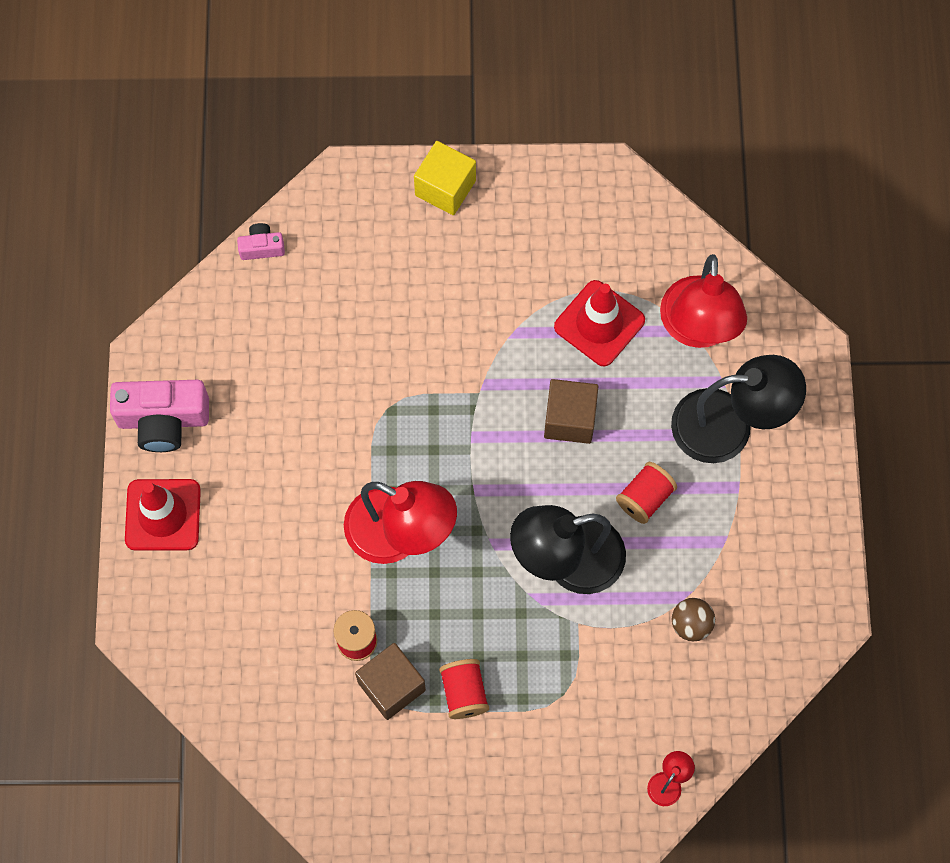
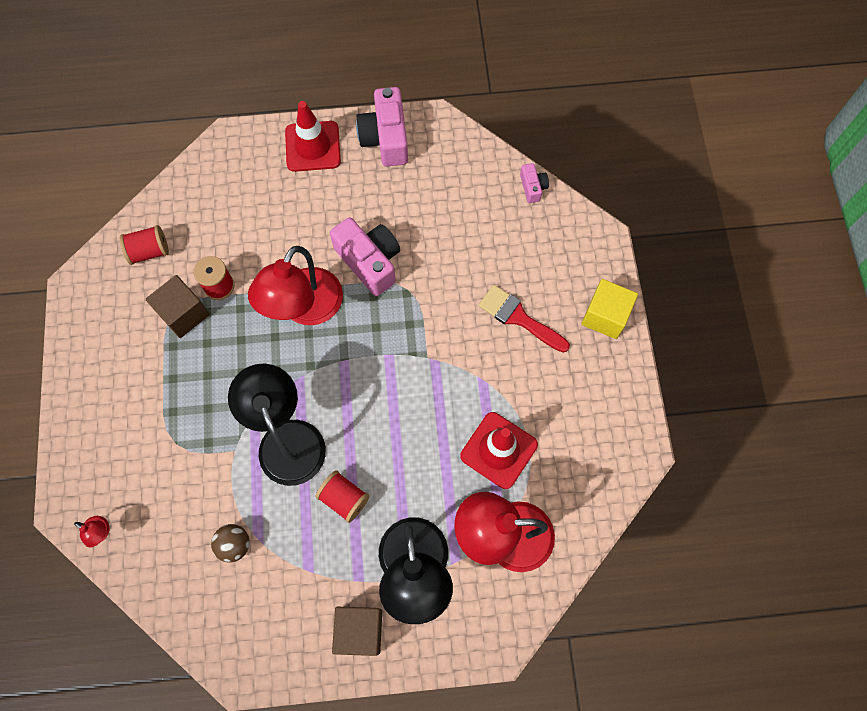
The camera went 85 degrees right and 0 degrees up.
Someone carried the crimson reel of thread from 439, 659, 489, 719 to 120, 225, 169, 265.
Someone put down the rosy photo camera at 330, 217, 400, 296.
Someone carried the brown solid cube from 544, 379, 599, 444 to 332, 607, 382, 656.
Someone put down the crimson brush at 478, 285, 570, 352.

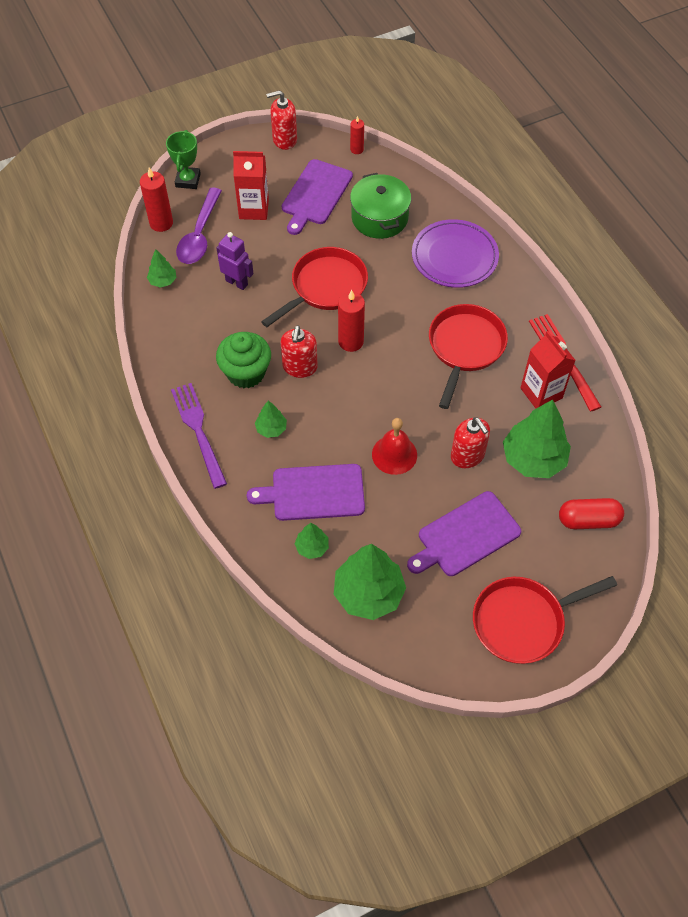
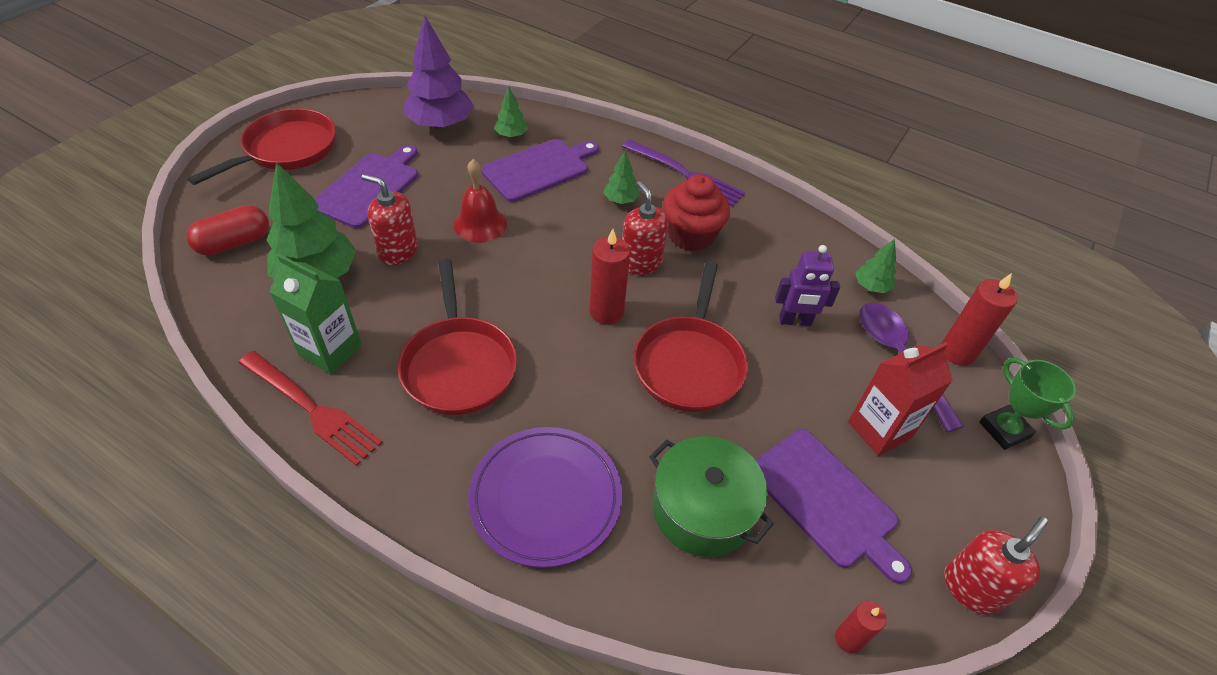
The camera went 145 degrees right and 10 degrees down.
Someone repainted the crimson milk carton at 521, 331, 576, 408, which became the green milk carton at 269, 254, 362, 374.
Someone repainted the green fir tree at 334, 544, 406, 620, which became the purple fir tree at 404, 16, 474, 129.
Someone repainted the green muffin at 216, 332, 271, 388, which became the crimson muffin at 663, 174, 730, 251.
Someone rotated the purple chopping board at 282, 159, 353, 235 by 150 degrees clockwise.

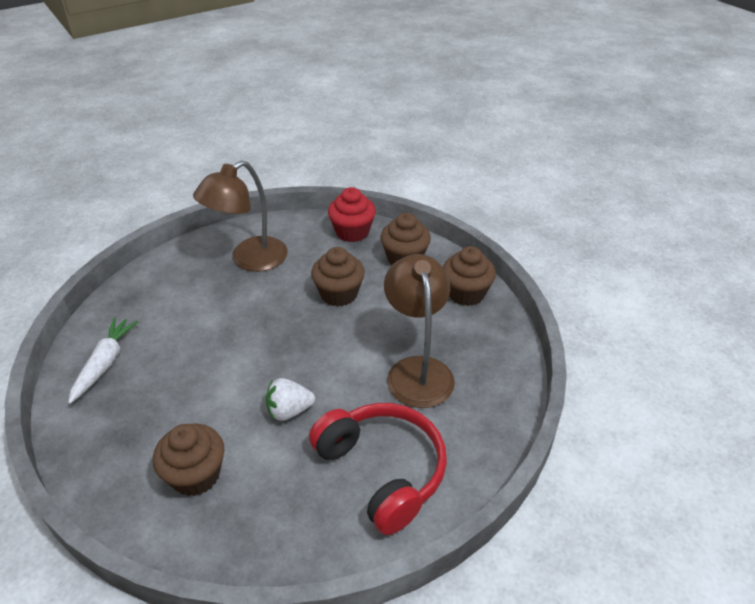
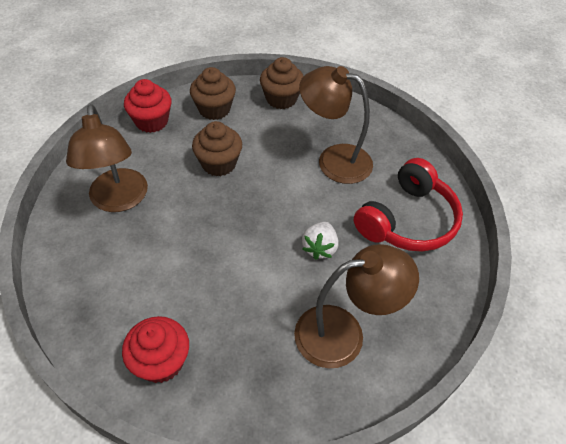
The camera went 60 degrees left and 10 degrees up.
Someone swapped the pure white root vegetable at 68, 317, 139, 404 for the crimson muffin at 122, 316, 189, 383.
Someone swapped the brown muffin at 153, 423, 224, 496 for the brown reading lamp at 294, 244, 419, 368.
Someone rotated the crimson headset at 309, 403, 447, 535 by 135 degrees clockwise.

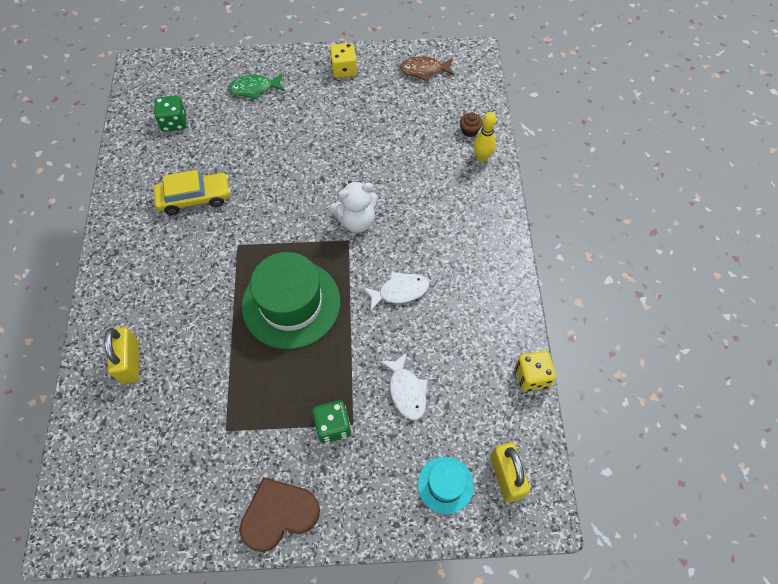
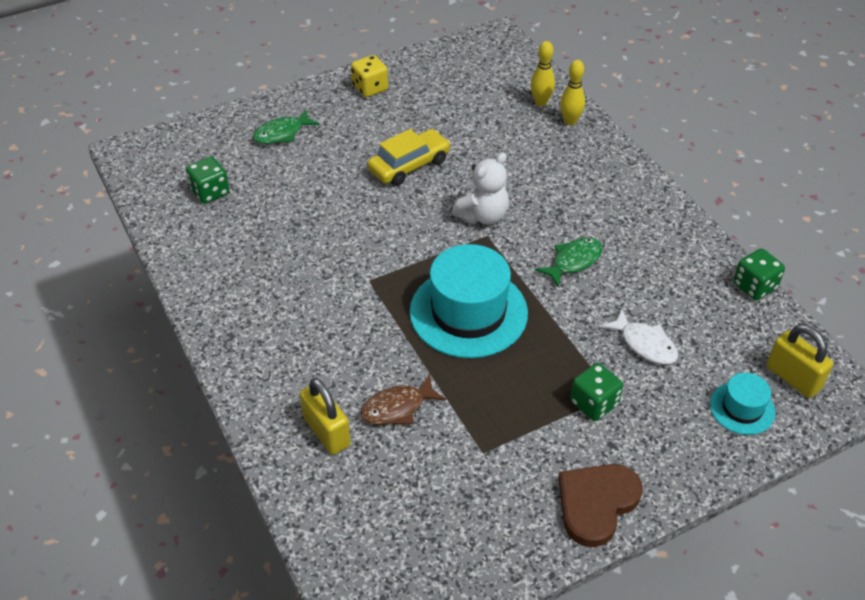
The camera went 25 degrees left and 15 degrees down.
Someone carried the brown fish figure from 400, 57, 455, 81 to 360, 374, 446, 425.
Someone carried the bright yellow car from 153, 170, 231, 215 to 367, 129, 451, 186.
Someone repainted the green tall hat at 242, 252, 340, 349, which became the turquoise tall hat at 410, 244, 528, 358.
Someone swapped the brown muffin at 460, 112, 483, 137 for the bright yellow bowling pin at 531, 41, 555, 106.
Someone repainted the pure white fish figure at 363, 272, 429, 311, which became the green fish figure at 535, 237, 603, 287.
Someone repainted the bright yellow game die at 515, 351, 556, 391, which became the green game die at 733, 248, 785, 300.

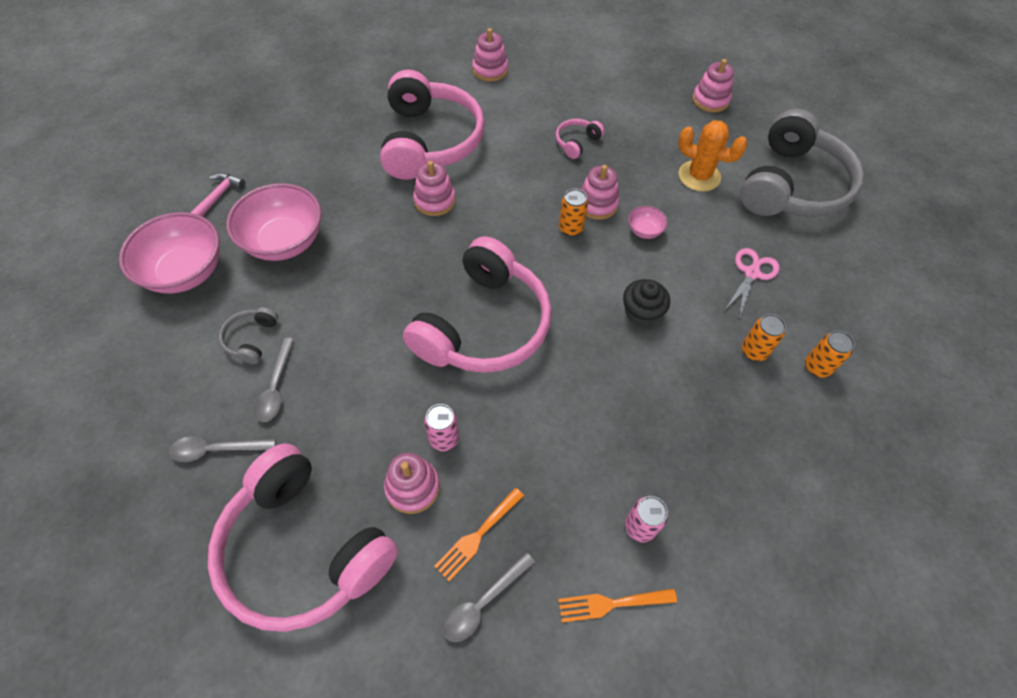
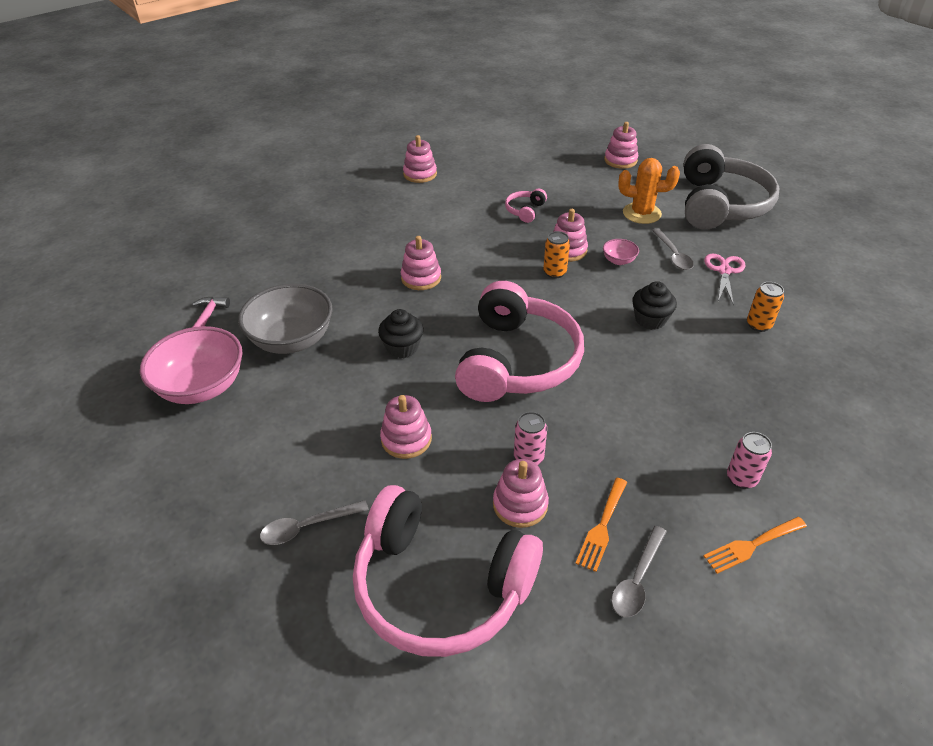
The camera went 15 degrees left and 15 degrees down.
Someone repainted the rosy serving bowl at 226, 183, 322, 261, which became the ash-grey serving bowl at 238, 284, 333, 354.
Someone put down the black muffin at 378, 309, 423, 358.
Someone put down the rosy stacking rings at 380, 395, 432, 459.
Someone carried the ash-grey tablespoon from 254, 338, 294, 422 to 652, 228, 694, 270.
Someone took away the ash-grey headset at 219, 307, 278, 364.
Someone took away the rosy headset at 380, 70, 485, 180.
Someone took away the orange tin at 805, 330, 855, 378.

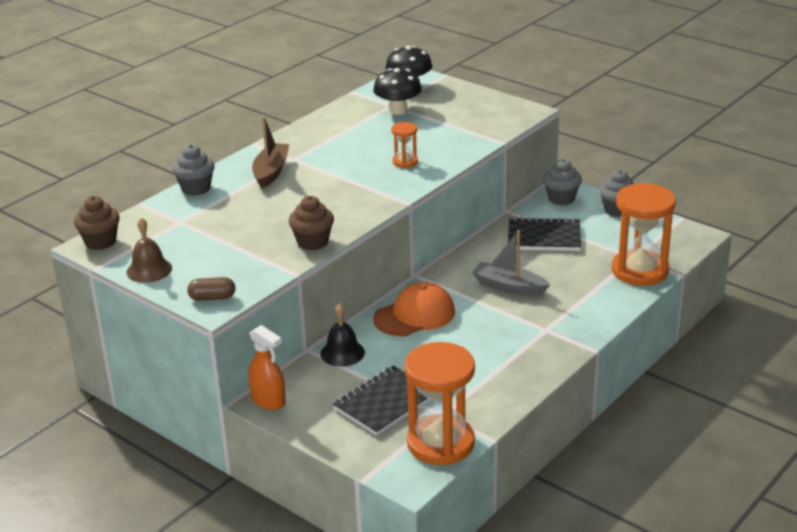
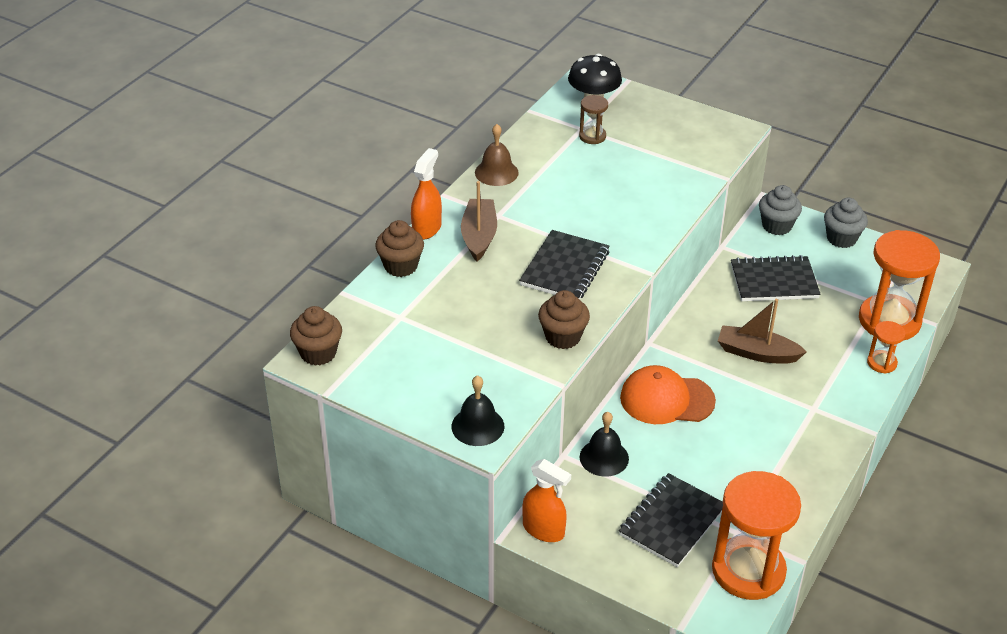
The camera went 10 degrees left and 10 degrees up.
Someone repainted the ash-grey muffin at 172, 144, 215, 196, which became the brown muffin at 375, 220, 424, 277.
Someone put down the orange spray cleaner at 411, 148, 442, 240.
Someone swapped the brown capsule at 187, 277, 236, 301 for the black bell at 451, 375, 504, 446.
Someone carried the brown bell from 127, 218, 172, 283 to 475, 124, 519, 186.
Someone put down the black notepad at 519, 230, 610, 299.
Someone swapped the black mushroom at 373, 68, 422, 115 for the brown hourglass at 579, 95, 608, 144.
Someone rotated the orange peaked cap at 373, 282, 455, 336 by 135 degrees counterclockwise.
Someone repainted the ash-grey toy boat at 472, 230, 550, 296, which became the brown toy boat at 718, 299, 807, 364.
Someone carried the orange hourglass from 391, 122, 418, 168 to 867, 321, 905, 373.

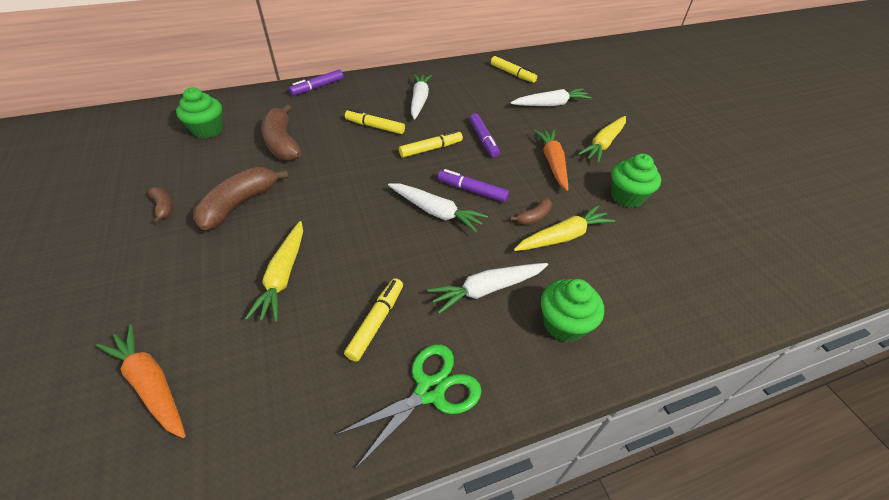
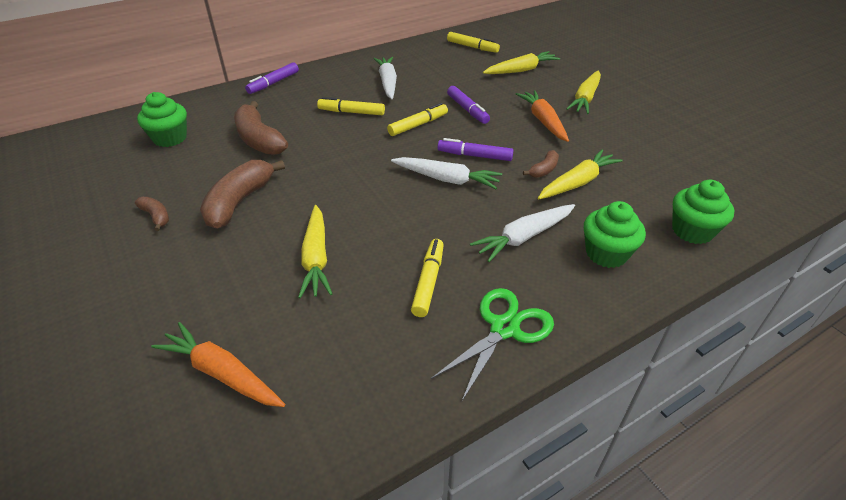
The camera went 10 degrees left and 5 degrees down.
Someone repainted the pure white root vegetable at 511, 88, 592, 106, which became the bright yellow root vegetable at 483, 51, 560, 74.
Someone carried the green muffin from 611, 154, 661, 208 to 672, 180, 734, 244.

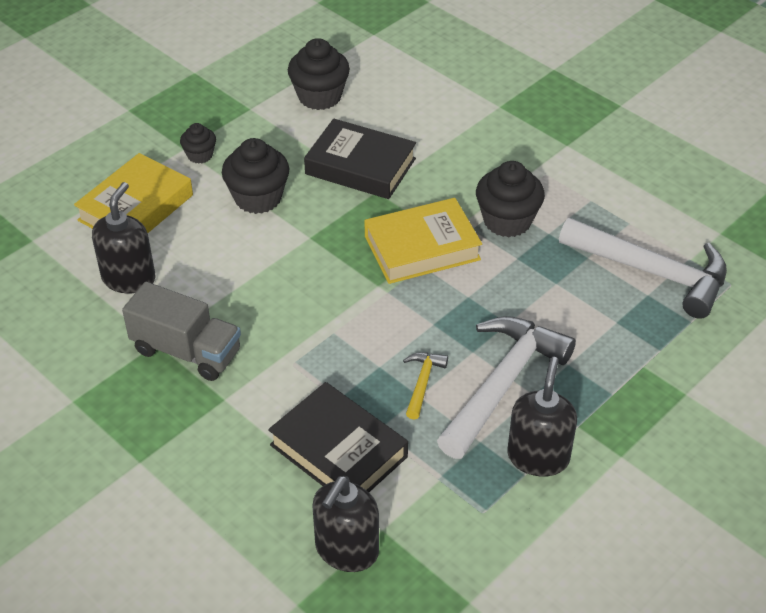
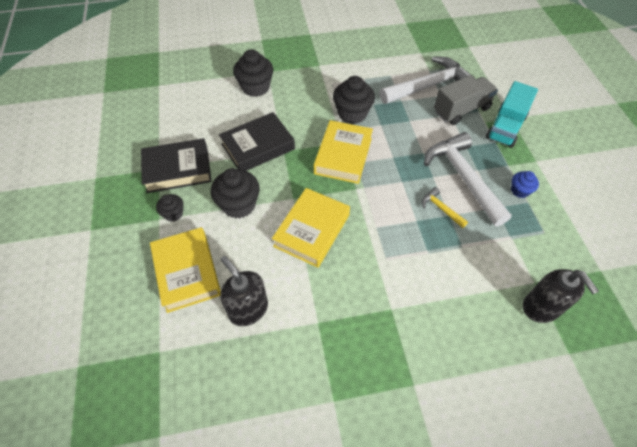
The camera went 55 degrees left and 10 degrees up.
Someone carried the black hardcover from 268, 382, 408, 492 to 141, 138, 212, 193.
Someone carried the black muffin from 288, 38, 350, 110 to 233, 49, 273, 97.
Someone put down the bright yellow hardcover at 272, 188, 350, 268.
Someone carried the ash-grey lorry from 122, 282, 241, 381 to 434, 75, 498, 125.
Someone put down the turquoise lorry at 486, 81, 538, 148.
Someone swapped the black soap pump at 507, 357, 577, 477 for the cobalt muffin at 511, 171, 539, 198.

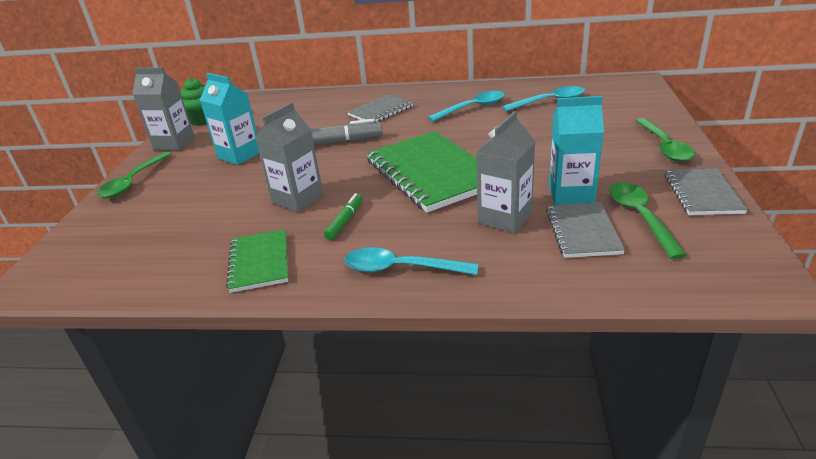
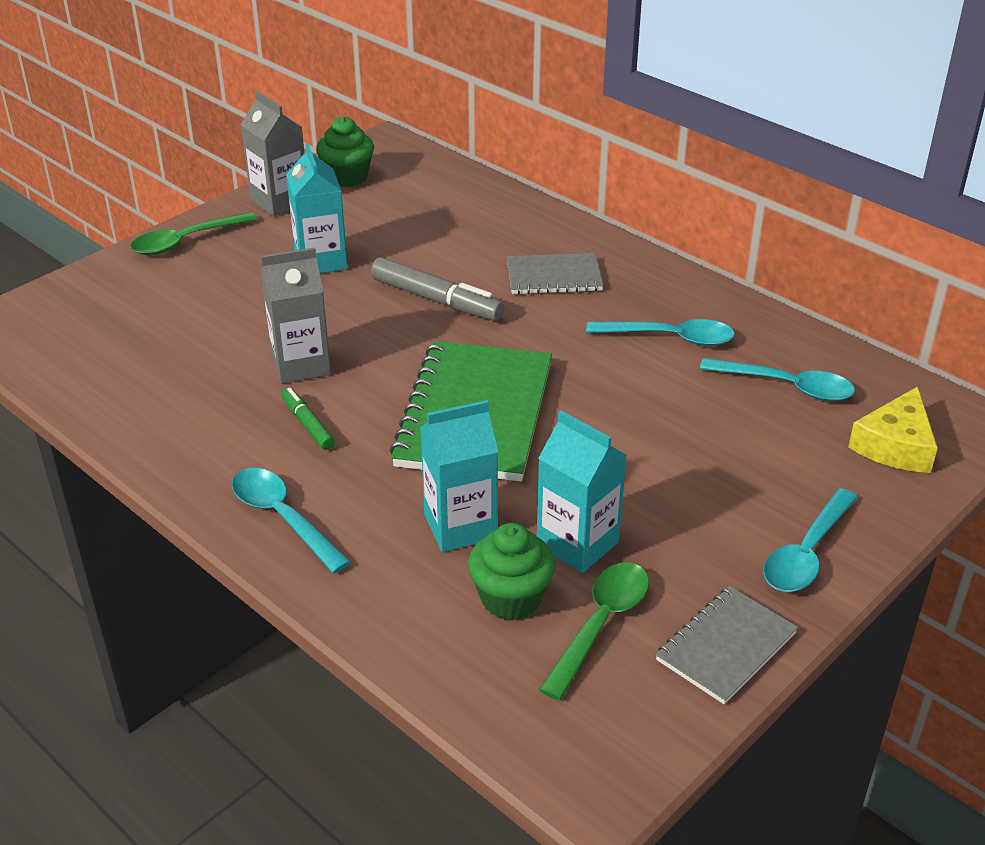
The camera went 35 degrees right and 5 degrees up.
Someone rotated the green marker at 324, 193, 363, 240 by 90 degrees counterclockwise.
Someone repainted the ash-grey milk carton at 476, 111, 536, 233, which became the turquoise milk carton at 420, 400, 498, 552.
Someone swapped the ash-grey notepad at 546, 202, 625, 258 for the green muffin at 468, 523, 555, 620.
Someone repainted the green tablespoon at 635, 118, 695, 162, which became the turquoise tablespoon at 763, 488, 858, 592.
Someone put down the bright yellow cheese at 848, 386, 938, 473.
Someone took away the green notepad at 226, 229, 288, 293.

